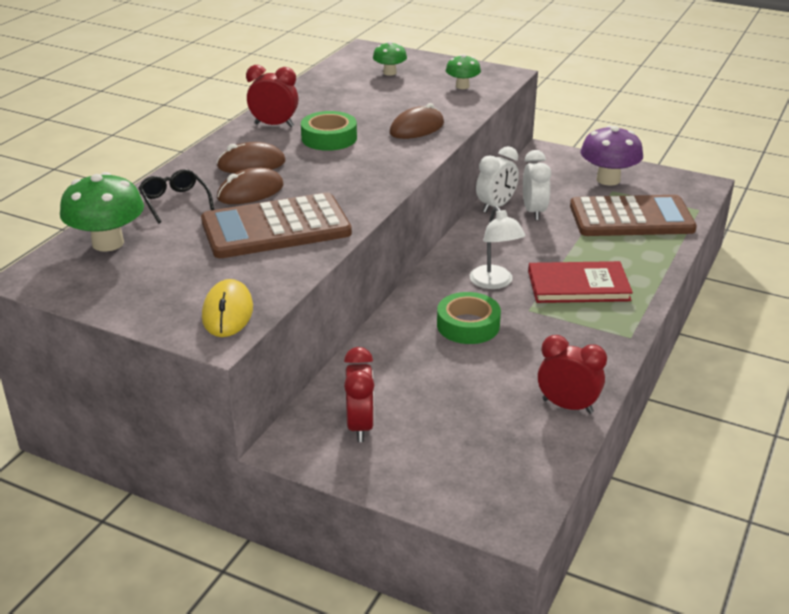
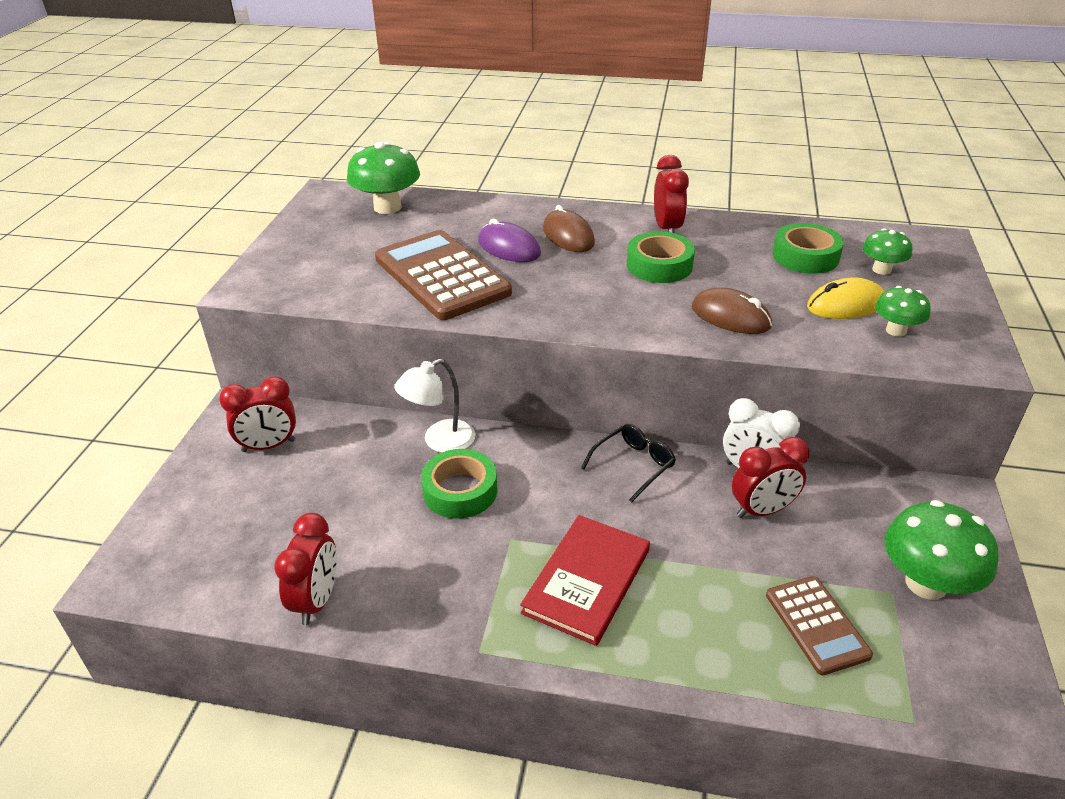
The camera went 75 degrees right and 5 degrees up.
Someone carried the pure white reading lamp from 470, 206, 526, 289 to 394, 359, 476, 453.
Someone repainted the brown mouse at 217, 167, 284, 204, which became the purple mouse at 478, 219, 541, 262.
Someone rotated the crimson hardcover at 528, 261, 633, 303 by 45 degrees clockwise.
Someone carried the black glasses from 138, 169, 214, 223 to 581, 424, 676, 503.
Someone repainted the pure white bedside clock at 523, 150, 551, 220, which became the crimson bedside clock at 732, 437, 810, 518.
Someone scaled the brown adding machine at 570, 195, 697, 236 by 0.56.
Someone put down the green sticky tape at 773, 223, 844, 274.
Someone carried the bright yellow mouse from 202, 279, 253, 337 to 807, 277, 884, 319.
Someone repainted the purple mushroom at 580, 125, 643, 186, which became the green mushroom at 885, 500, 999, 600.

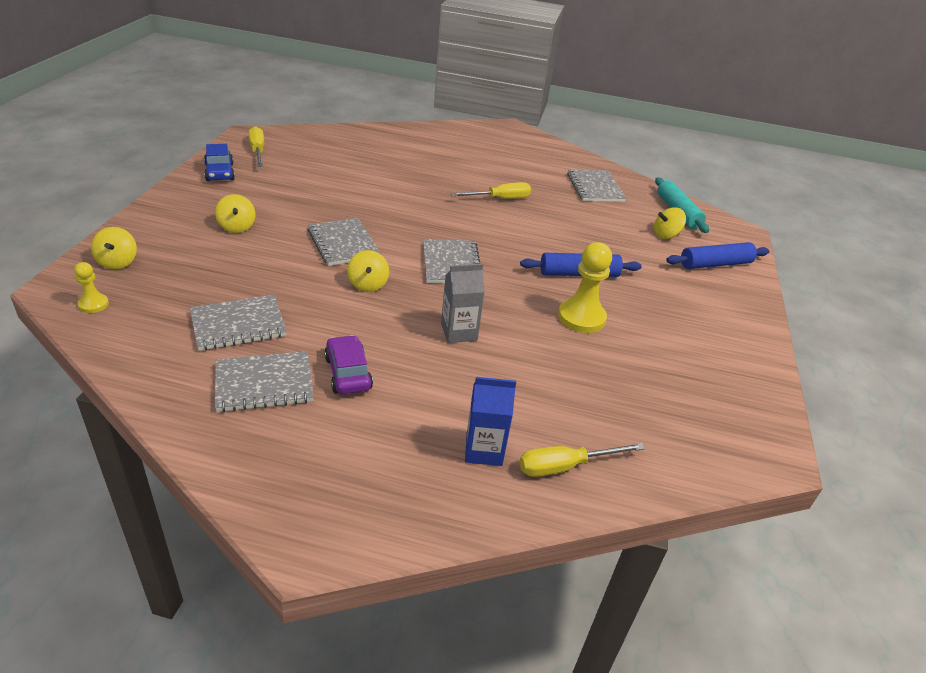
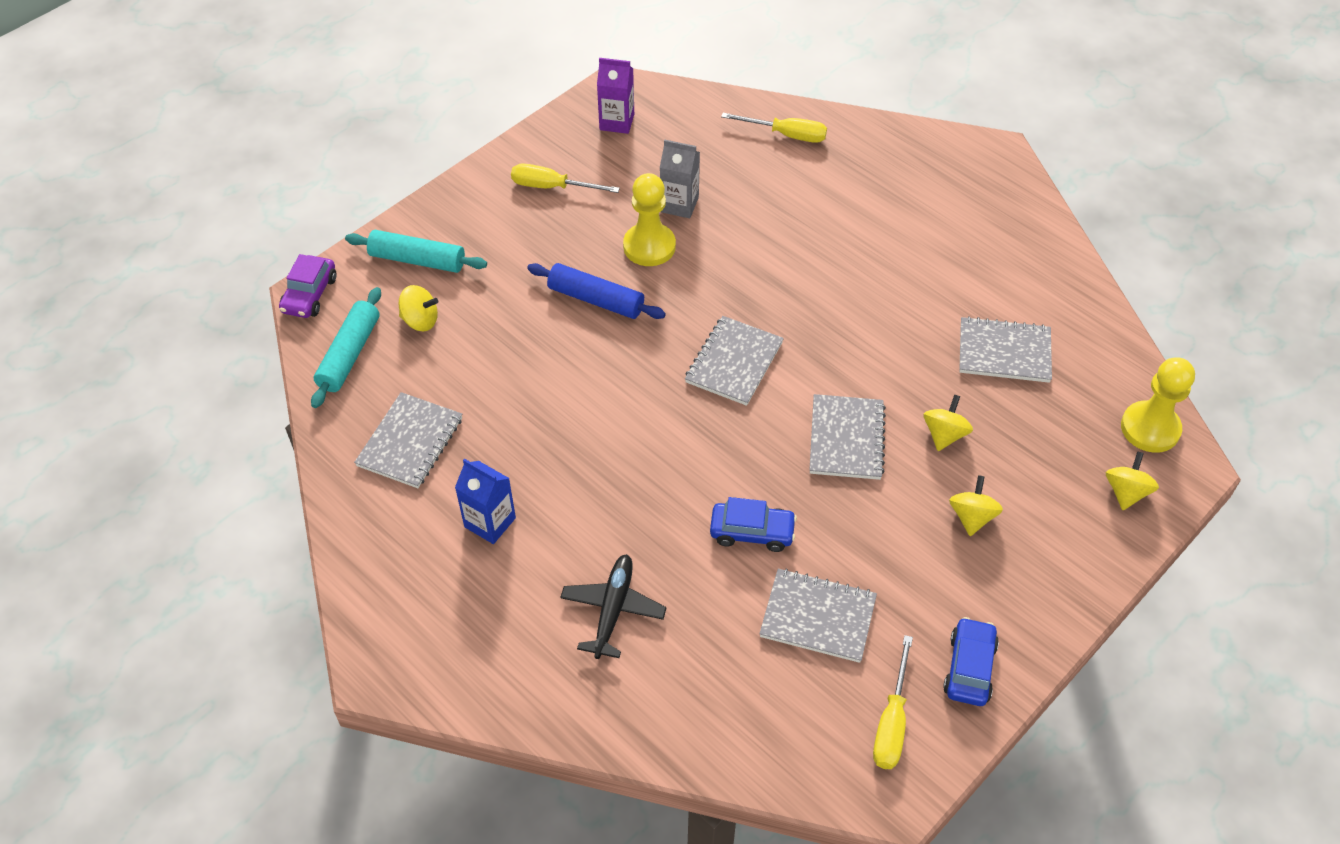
The camera went 145 degrees left and 15 degrees up.
Someone carried the purple car from 324, 335, 373, 394 to 279, 254, 337, 318.
Someone repainted the cobalt rolling pin at 666, 242, 770, 269, which became the turquoise rolling pin at 345, 230, 487, 273.
Someone carried the cobalt milk carton from 465, 377, 516, 466 to 455, 458, 516, 544.
Someone carried the bright yellow screwdriver from 450, 182, 531, 199 to 511, 163, 620, 193.
Someone put down the black aeroplane at 560, 554, 667, 659.
Someone put down the purple milk carton at 597, 58, 634, 134.
Someone carried the ash-grey milk carton from 441, 264, 485, 343 to 660, 140, 700, 218.
Someone put down the cobalt car at 710, 497, 797, 552.
Someone carried the ash-grey notepad from 215, 351, 314, 412 to 759, 569, 877, 663.
Someone carried the bright yellow spinning top from 347, 250, 389, 292 to 924, 394, 973, 451.
Someone scaled the bright yellow pawn at 74, 262, 109, 313 by 1.89.

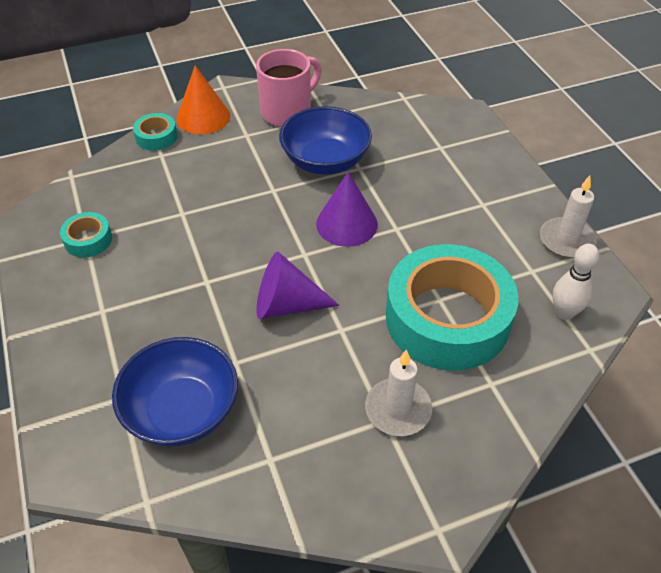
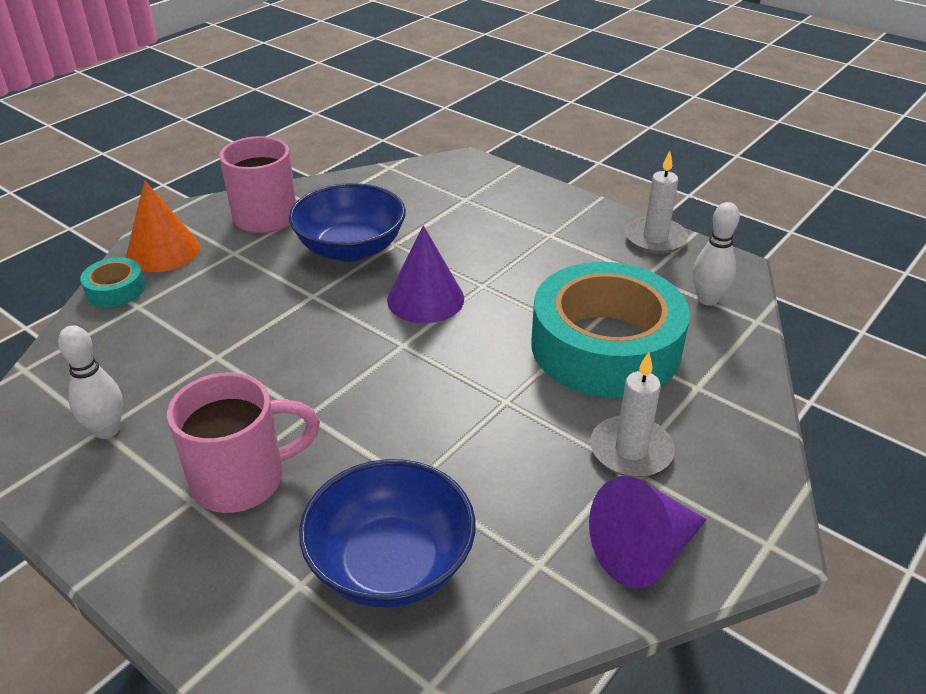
The camera went 30 degrees left and 10 degrees down.
Someone swapped the turquoise sticky tape at 60, 212, 112, 258 for the pure white bowling pin at 58, 325, 123, 439.
Someone put down the rosy mug at 167, 373, 320, 513.
Someone carried the purple cone from 257, 252, 339, 319 to 589, 476, 707, 588.

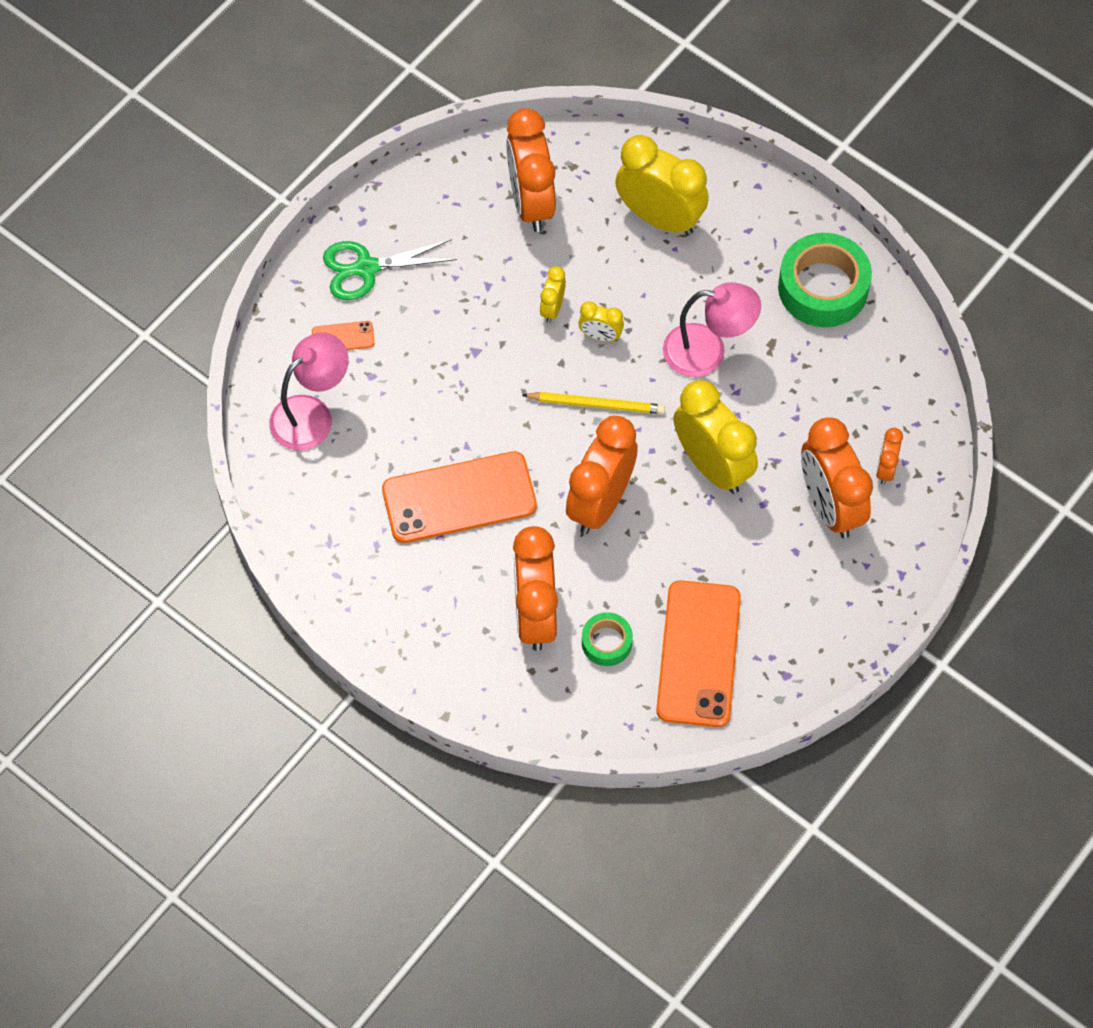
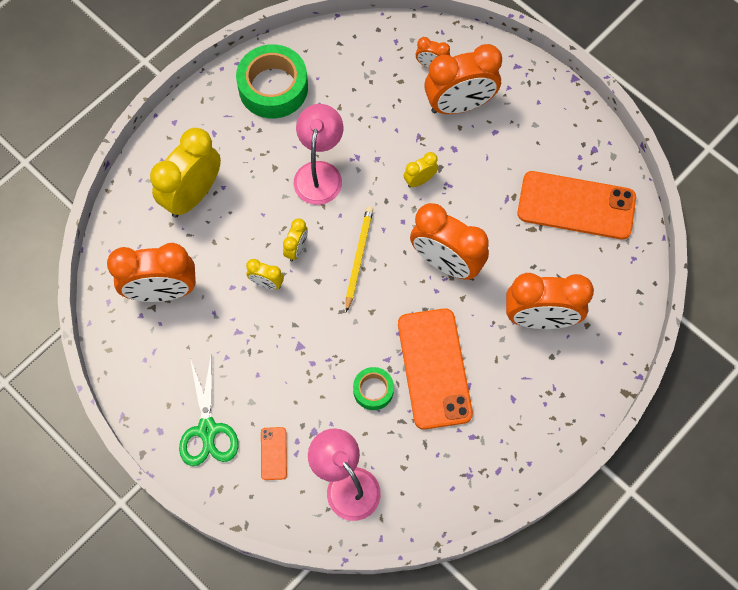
The camera went 85 degrees left and 5 degrees up.
Someone carried the green sticky tape from 582, 612, 633, 666 to 353, 367, 394, 410.
Someone scaled the bright yellow bedside clock at 674, 380, 758, 494 by 0.47.

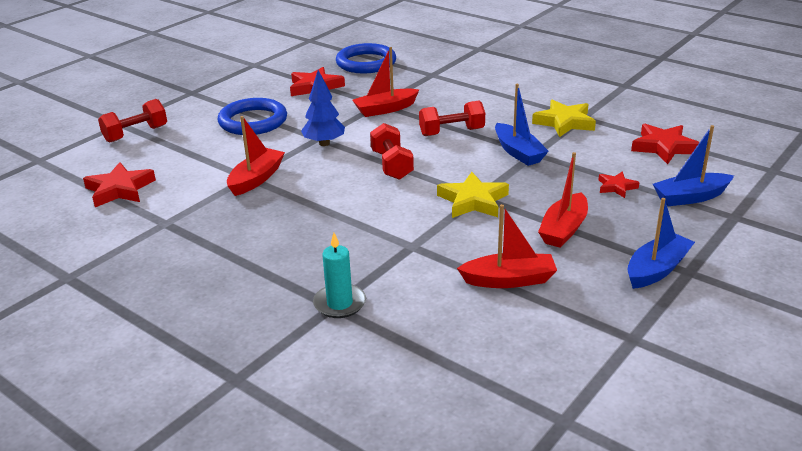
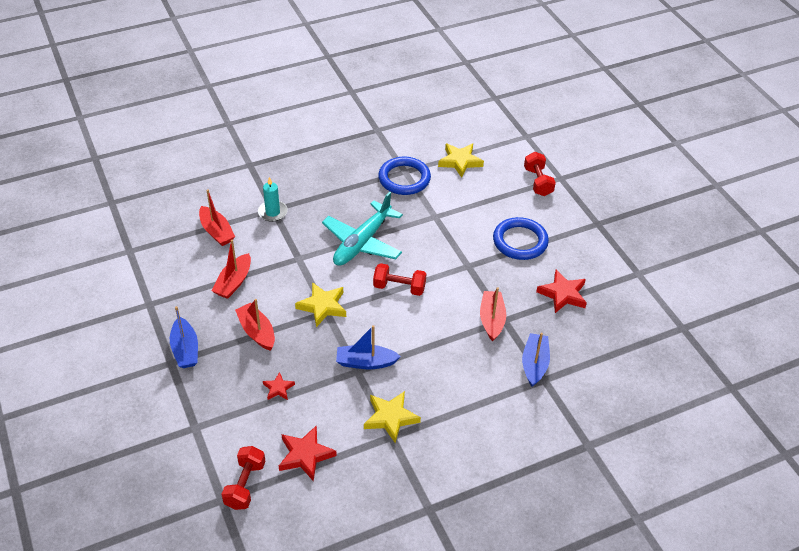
The camera went 115 degrees right and 15 degrees up.
Someone carried the crimson toy boat from 227, 116, 285, 196 to 199, 189, 235, 246.
Someone carried the crimson hand weight from 419, 101, 485, 136 to 221, 446, 266, 510.
Someone put down the turquoise aeroplane at 322, 192, 403, 266.
Someone carried the cobalt torus from 336, 43, 396, 73 to 378, 157, 431, 195.
Someone repainted the crimson star shape at 83, 162, 156, 207, which became the bright yellow star shape at 438, 143, 484, 178.
Someone carried the cobalt toy boat from 653, 125, 734, 206 to 522, 333, 550, 387.
Someone took away the cobalt fir tree at 301, 70, 345, 146.

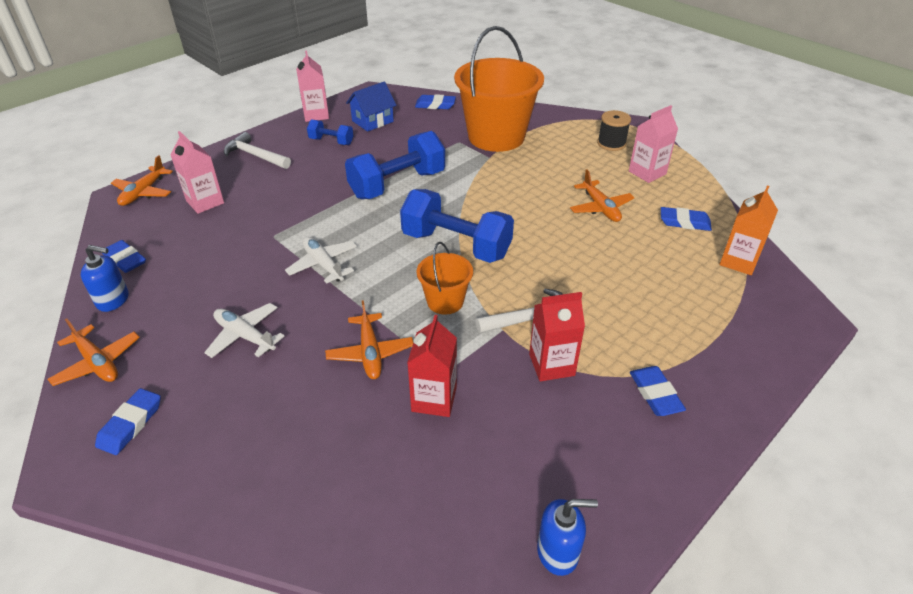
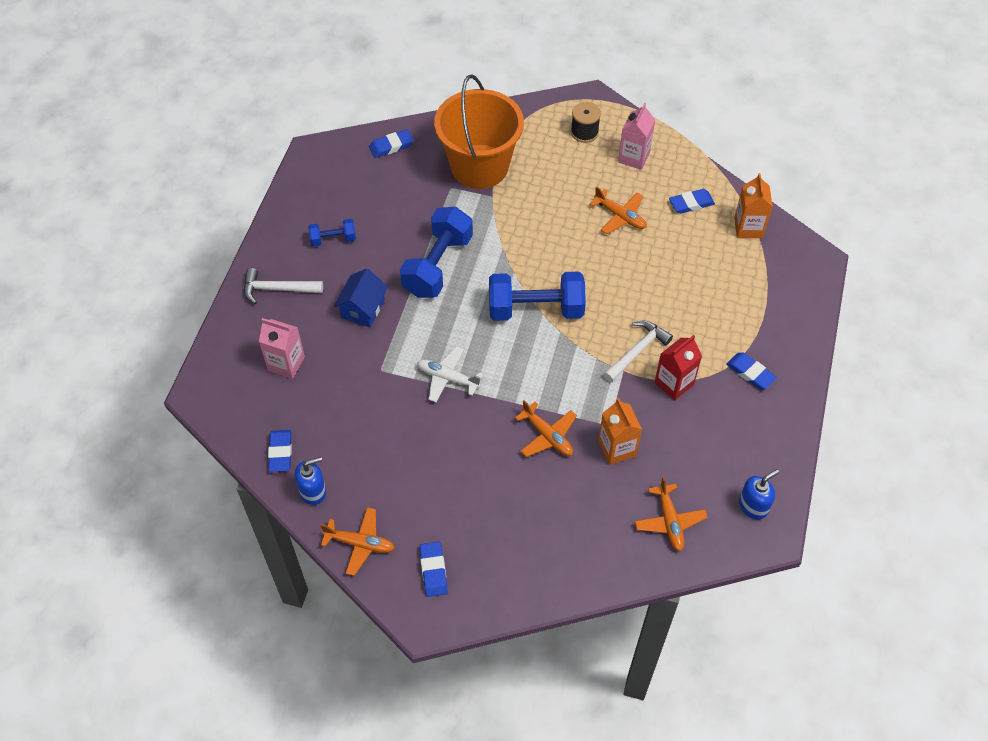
The camera went 30 degrees left and 15 degrees up.
Someone rotated the cobalt pencil eraser at 102, 240, 146, 273 by 75 degrees clockwise.
Someone carried the cobalt toy house from 346, 82, 396, 132 to 334, 269, 388, 327.
Someone repainted the crimson milk carton at 407, 315, 457, 417, which became the orange milk carton at 598, 398, 642, 465.
Someone carried the orange aeroplane from 111, 155, 173, 206 to 635, 477, 708, 551.
Someone took away the pure white aeroplane at 204, 303, 285, 358.
Someone took away the rosy milk carton at 296, 51, 329, 122.
Someone took away the orange sand bucket at 417, 242, 473, 315.

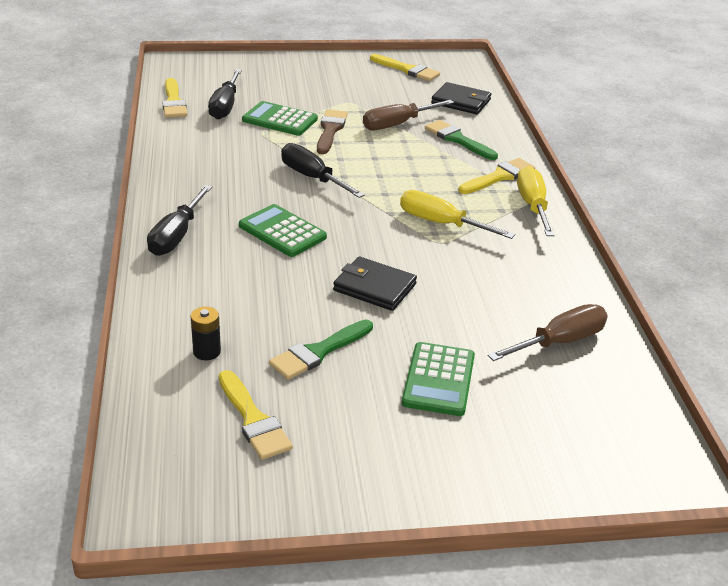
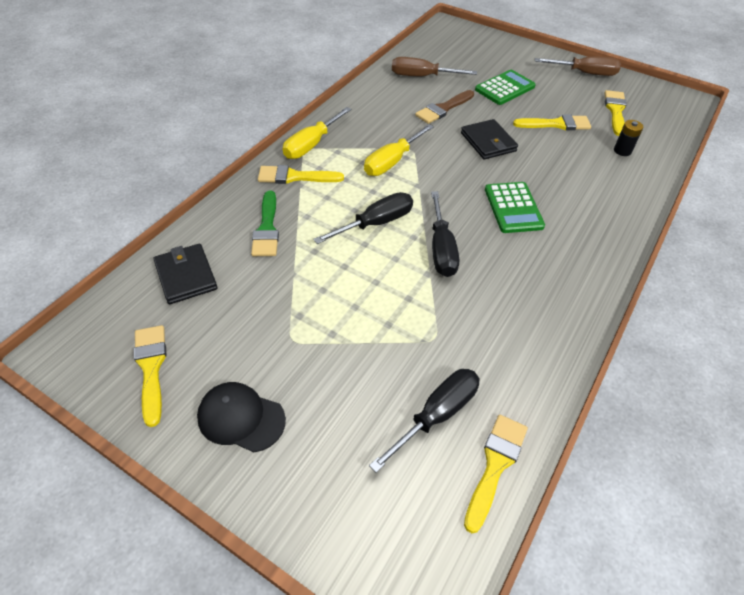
The camera went 140 degrees left and 15 degrees up.
Someone put down the black peaked cap at 197, 382, 286, 452.
Someone carried the black screwdriver from 147, 185, 212, 256 to 313, 192, 413, 244.
Someone rotated the bright yellow screwdriver at 400, 190, 515, 239 by 60 degrees clockwise.
Someone carried the brown brush from 317, 109, 348, 154 to 415, 90, 474, 124.
Someone repainted the green brush at 269, 320, 373, 380, which became the bright yellow brush at 513, 114, 591, 130.
Someone carried the brown screwdriver from 363, 100, 454, 130 to 535, 56, 621, 76.
Someone took away the green adding machine at 242, 101, 318, 136.

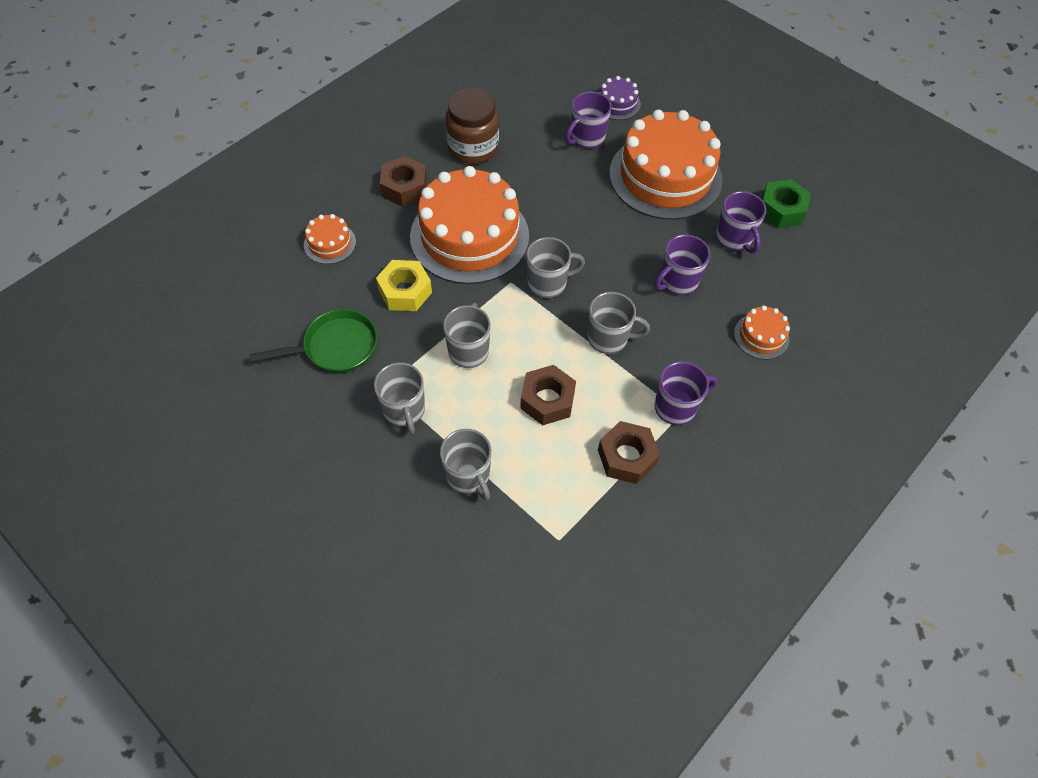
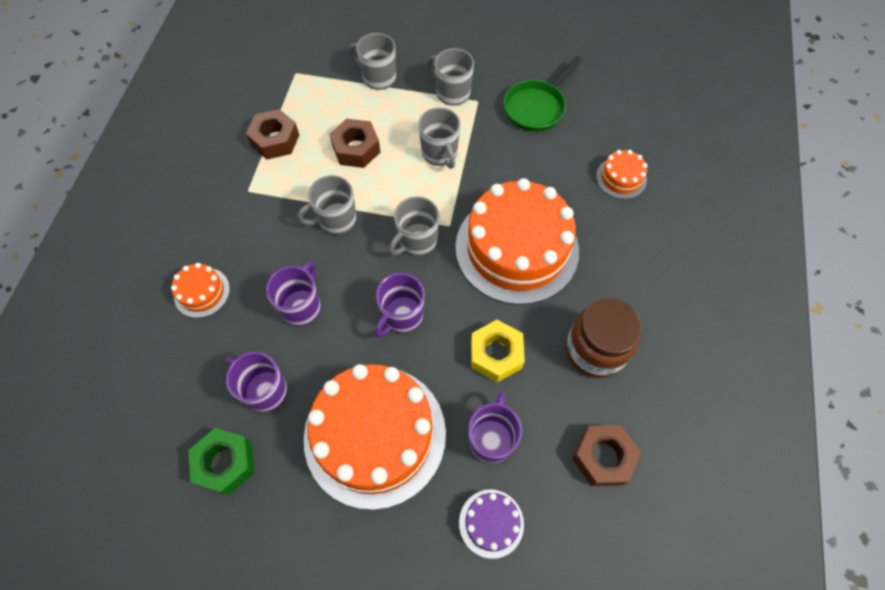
The camera went 150 degrees right and 5 degrees up.
Someone carried the purple mug from 654, 362, 717, 425 to 375, 273, 425, 338.
Someone carried the bright yellow hex nut from 376, 260, 432, 311 to 471, 320, 525, 382.
Someone carried the brown hex nut from 380, 156, 427, 207 to 572, 425, 641, 486.

